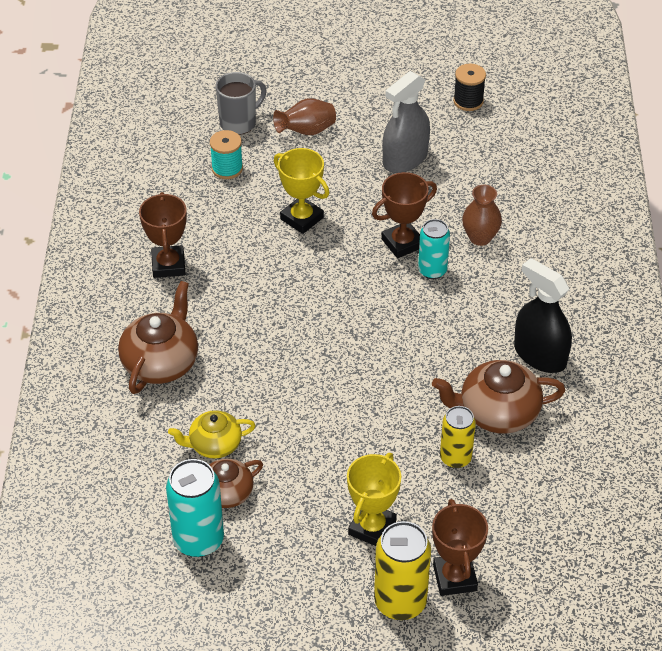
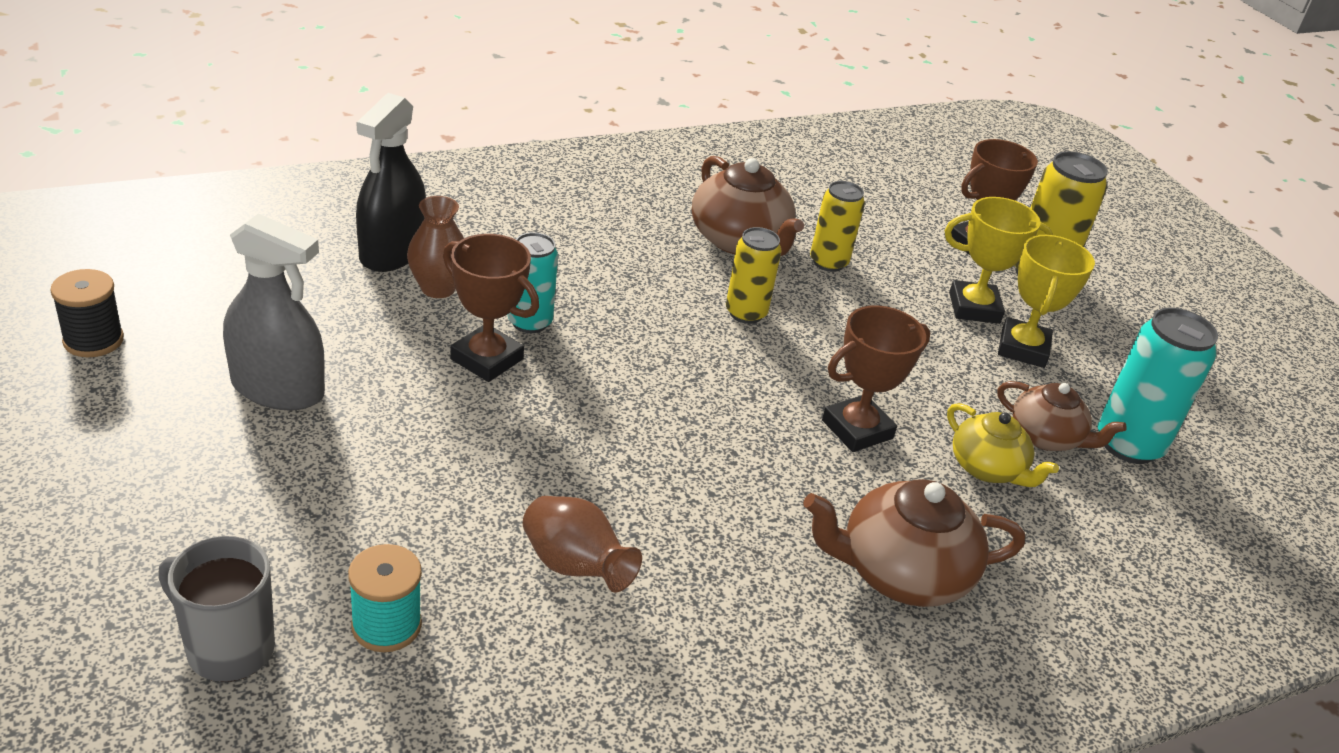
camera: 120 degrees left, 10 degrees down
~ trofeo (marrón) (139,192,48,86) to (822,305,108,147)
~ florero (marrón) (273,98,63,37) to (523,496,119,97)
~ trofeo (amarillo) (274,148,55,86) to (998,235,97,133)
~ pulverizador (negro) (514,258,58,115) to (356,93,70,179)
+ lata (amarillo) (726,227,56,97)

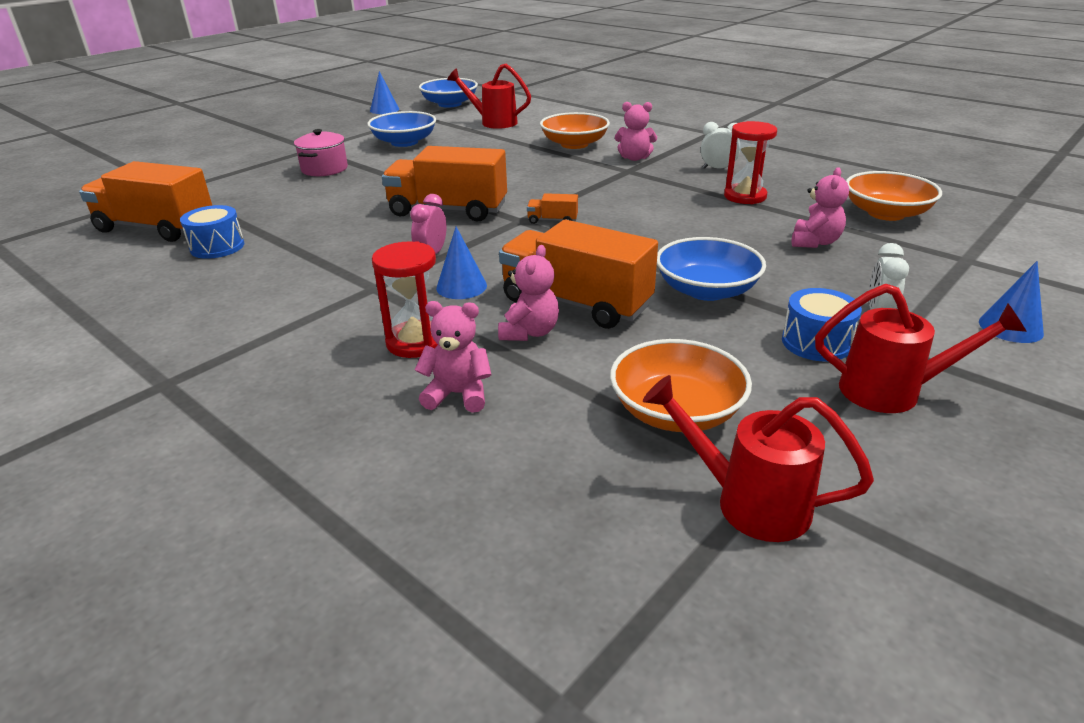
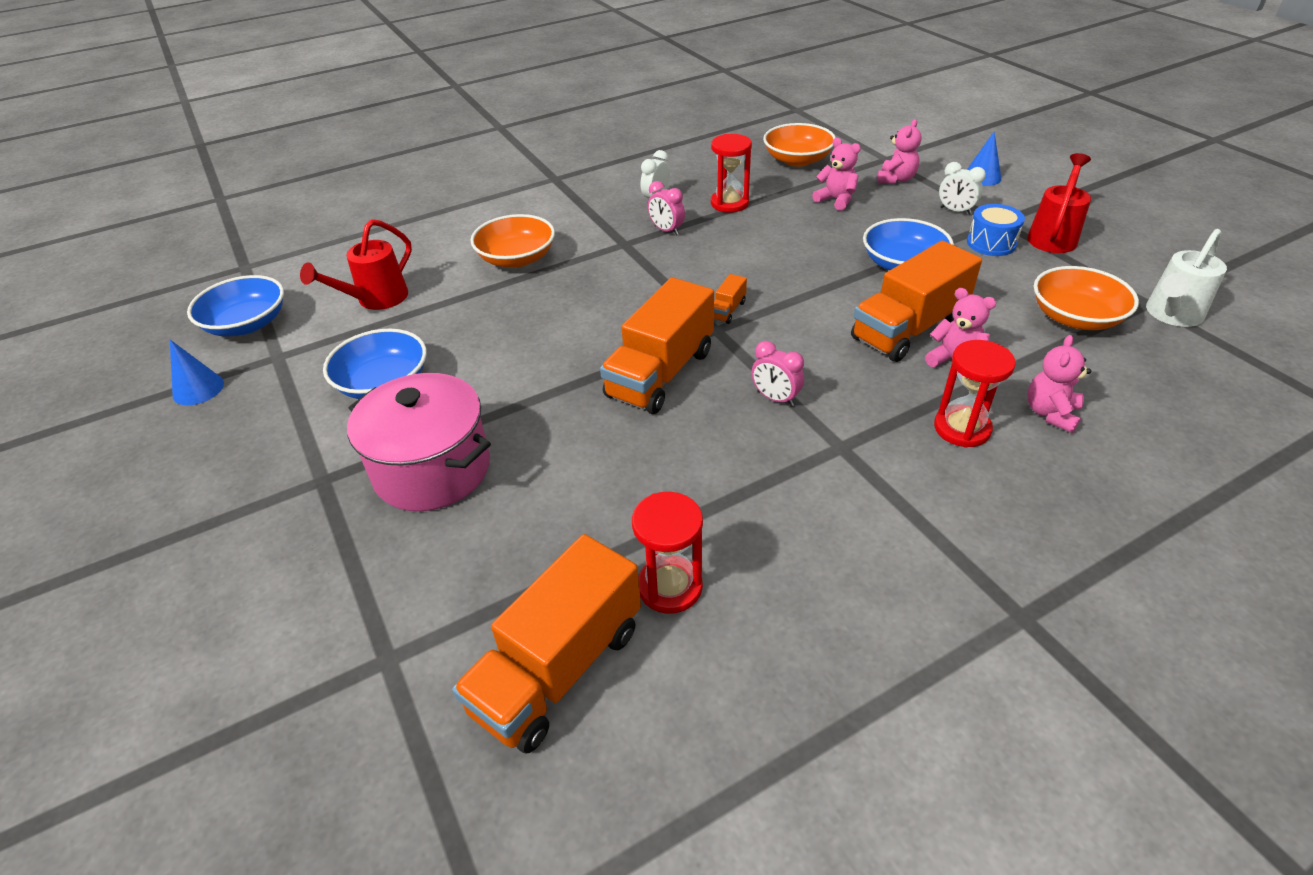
camera: 70 degrees left, 10 degrees up
~ tambor (azul) (180,205,64,54) to reloj de arena (rojo) (632,492,71,122)
~ olla (rosa) (294,129,54,47) = (347,373,144,138) x1.68
- cono (azul) (436,227,51,72)
~ osito (rosa) (615,102,42,59) to (877,119,45,65)
~ regadera (rojo) (643,375,231,167) to regadera (blanco) (1146,229,81,98)
+ despertador (rosa) (648,181,37,55)

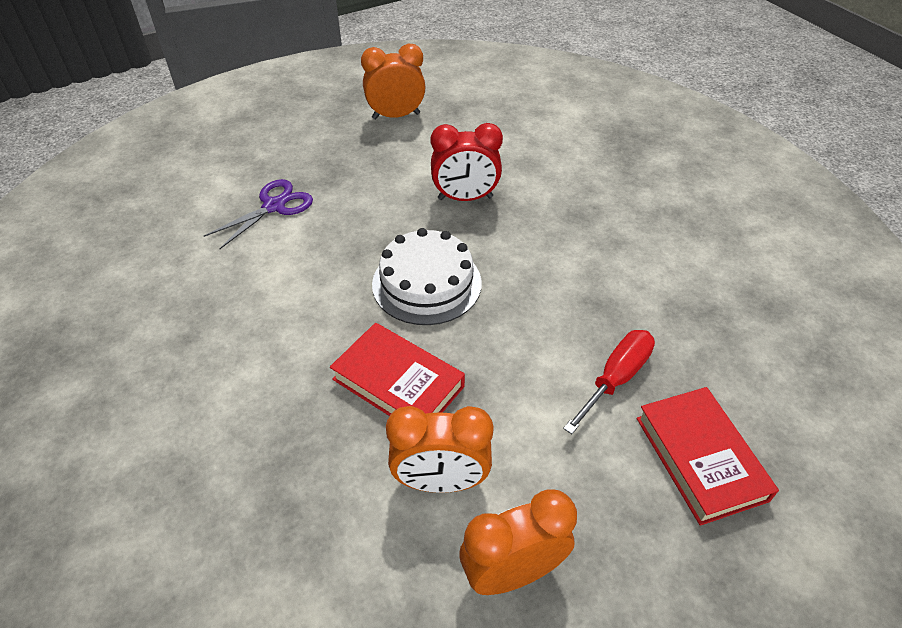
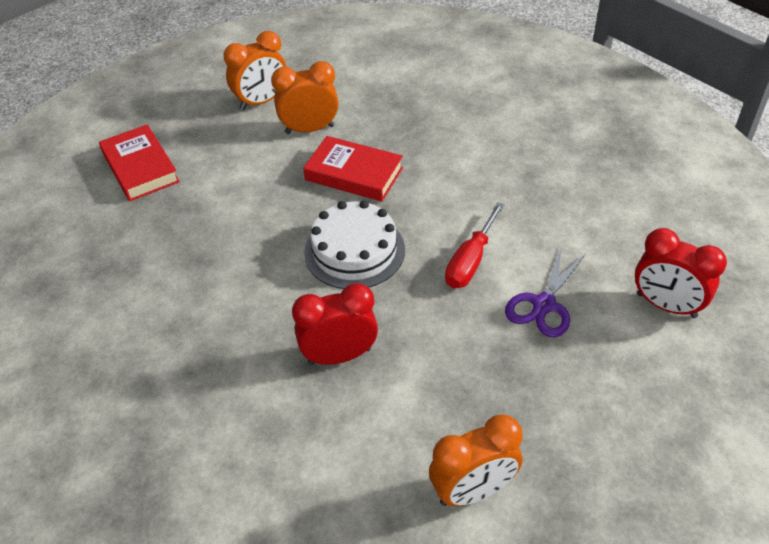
camera: 170 degrees right, 0 degrees up
~ destornillador (rojo) (563,330,92,104) to (445,202,59,86)
+ despertador (rojo) (635,228,92,90)

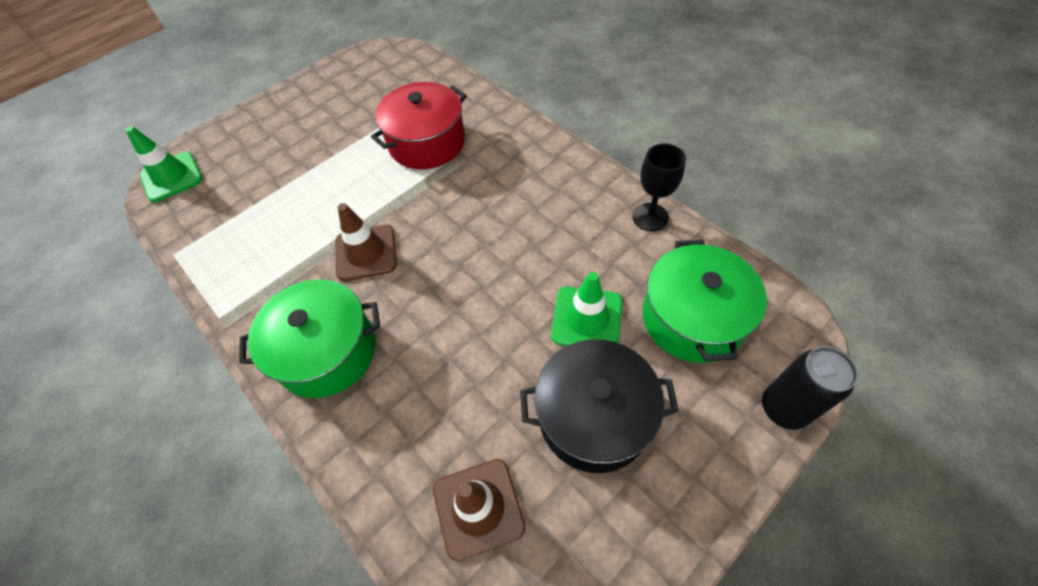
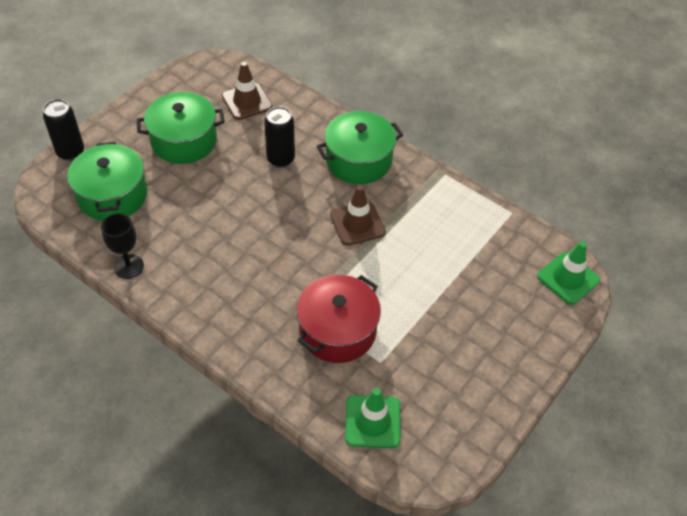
camera: 165 degrees right, 5 degrees down
~ olla (negro) (520,339,159,134) to olla (verde) (136,92,89,72)
~ cono de tráfico (verde) (551,272,71,74) to (345,388,55,60)
+ lata (negro) (264,107,31,61)

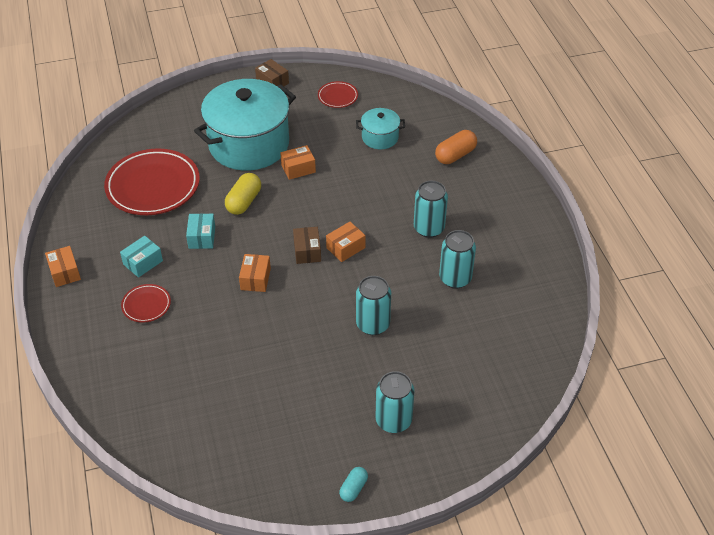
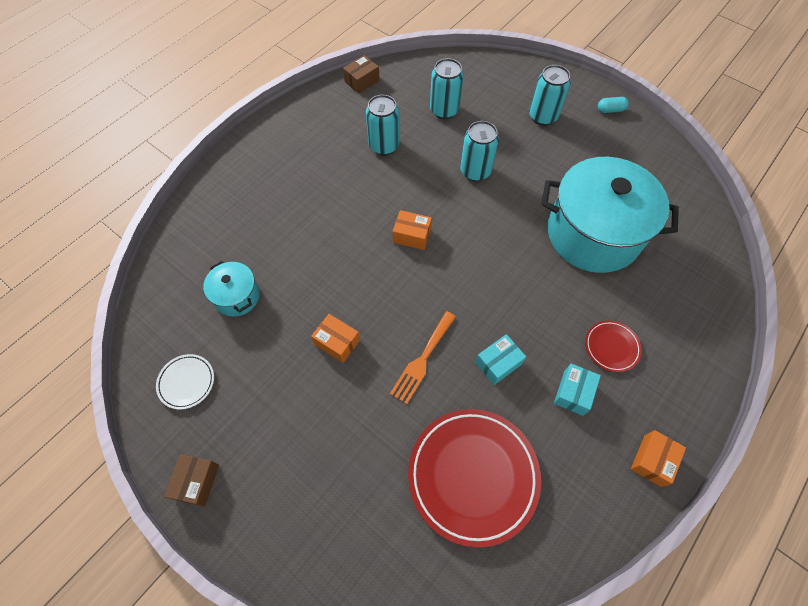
camera: 125 degrees left, 15 degrees up
~ caja (turquesa) (120,236,43,42) = (554,364,47,52) 75 degrees counterclockwise
~ olla (turquesa) (194,79,102,92) to (541,157,138,116)
~ cápsula (amarillo) (225,173,36,42) to tenedor (naranja) (390,311,66,93)
- caja (naranja) (239,254,32,38)
~ caja (marrón) (293,227,28,37) to (343,55,37,39)
~ plato (rojo) (318,81,40,27) to plato (blanco) (156,354,58,55)
~ lata (turquesa) (414,181,34,57) to (430,58,34,61)
- cápsula (naranja) (435,130,42,34)

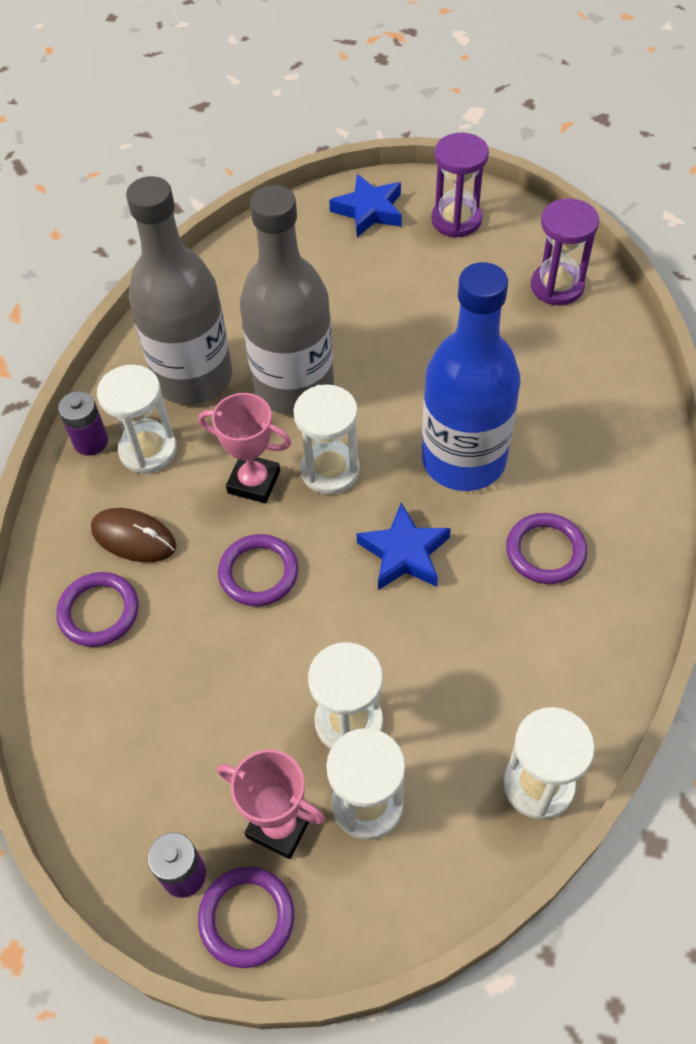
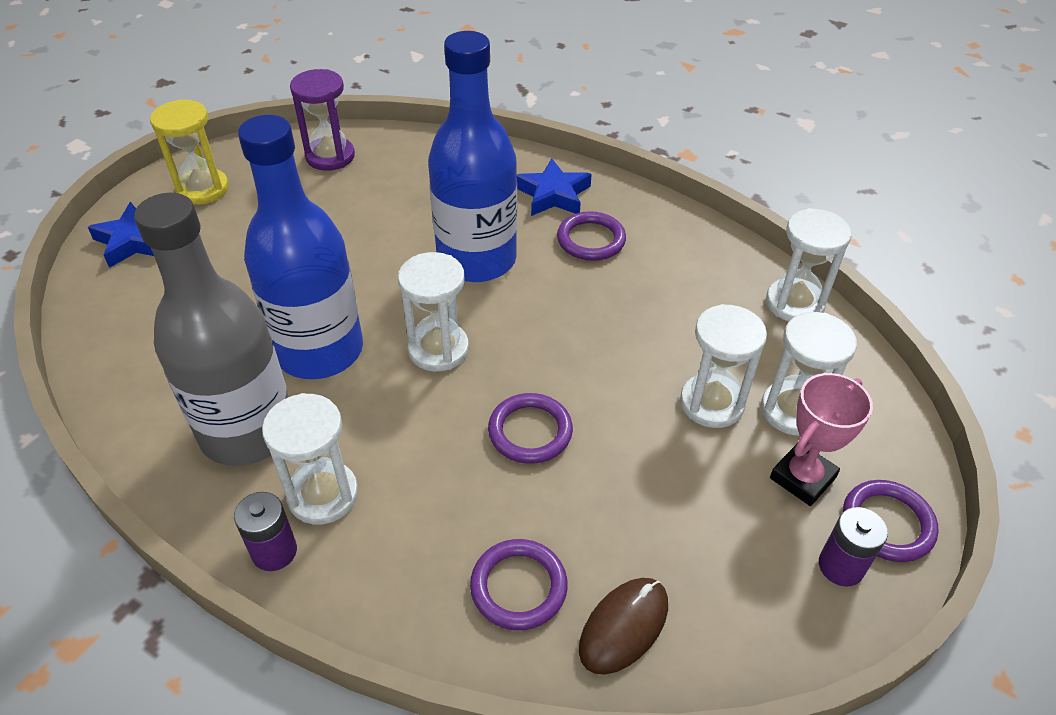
camera: 75 degrees left, 10 degrees down
~ ratón (marrón) (91,508,85,54) to (579,578,89,97)
- trofeo (rosa) (199,393,92,110)
~ botella (gris) (240,185,94,230) to botella (azul) (238,115,125,264)
~ estrella (azul) (357,503,94,87) to (516,158,76,58)
~ reloj de arena (morado) (431,133,58,105) to reloj de arena (amarillo) (150,99,79,106)

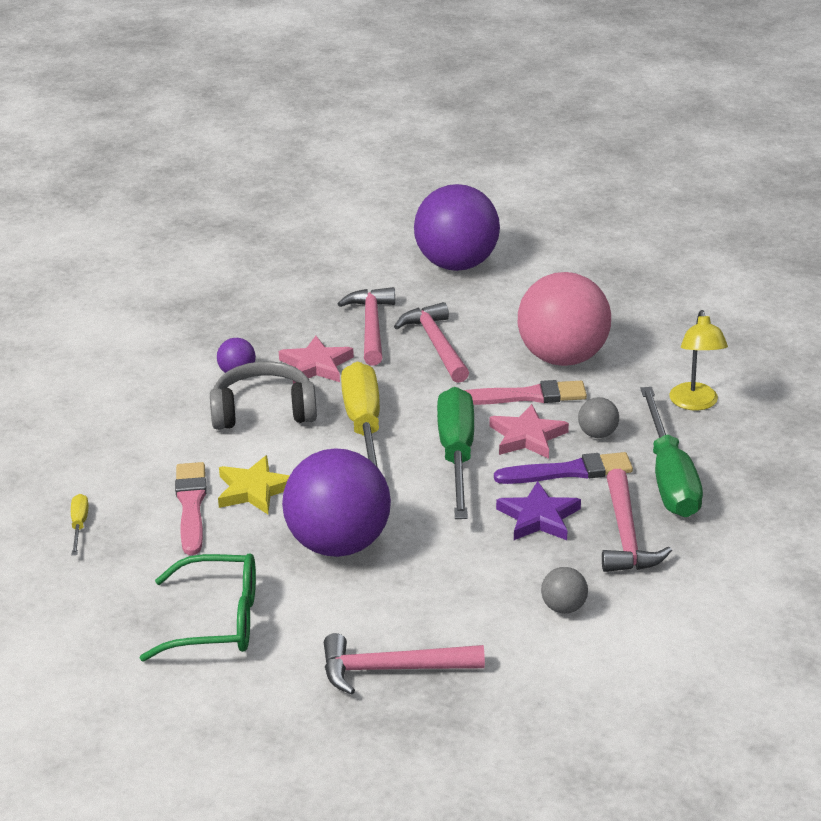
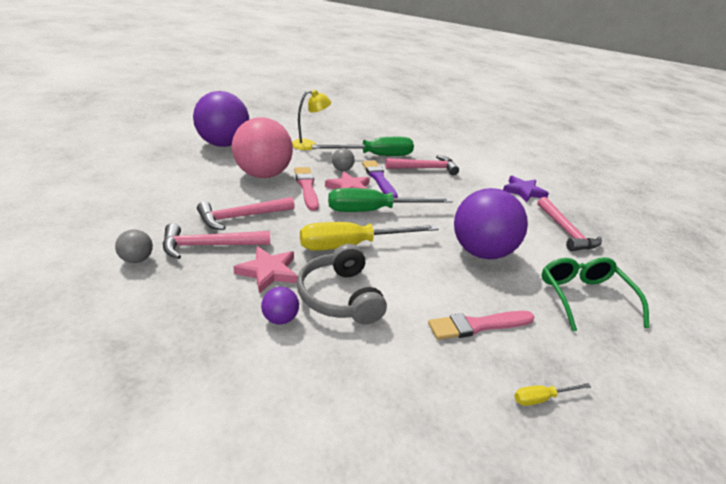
camera: 105 degrees left, 0 degrees up
- estrella (amarillo) (218,455,72,59)
~ pelota (morado) (414,184,86,87) to (193,91,56,56)
~ estrella (morado) (496,481,85,59) to (503,176,46,27)
~ pelota (gris) (541,567,47,47) to (115,230,38,33)

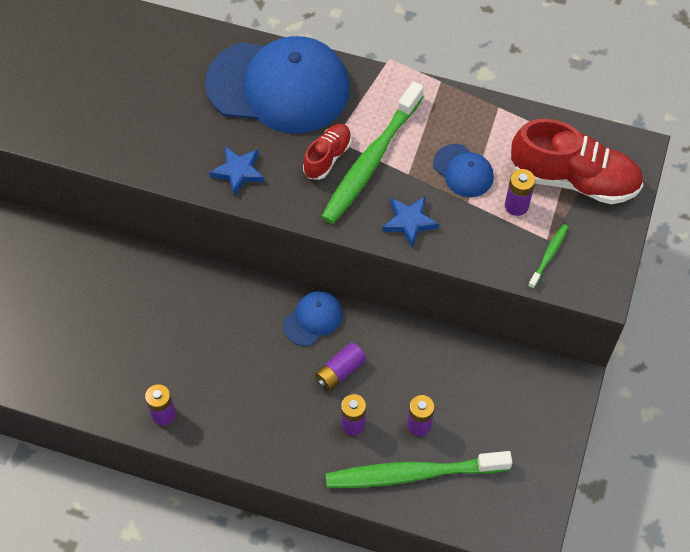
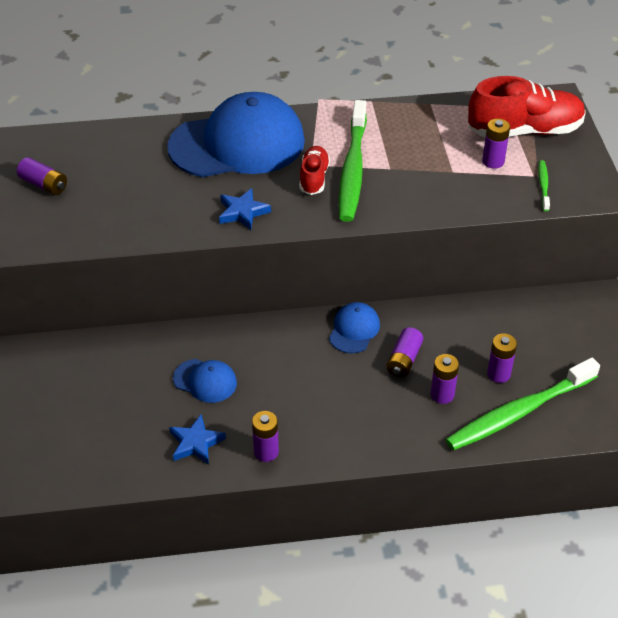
camera: 25 degrees left, 15 degrees down
~ estrella (azul) (382,197,57,50) to (169,414,57,51)
~ gorra (azul) (433,144,61,53) to (173,359,64,44)
+ pila (morado) (17,157,50,38)

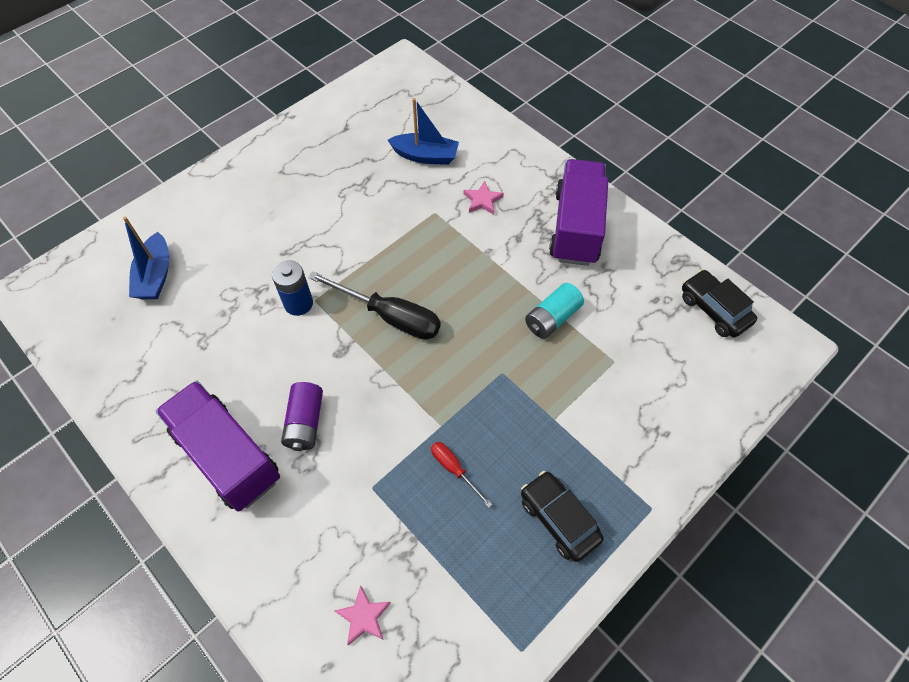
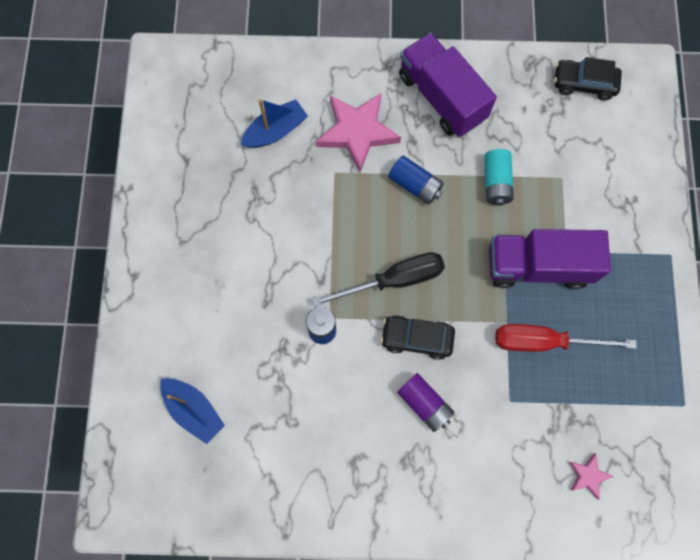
camera: 45 degrees left, 15 degrees up
~ camión (morado) (156,380,124,132) to (489,229,122,60)
~ destornillador (rojo) (431,442,61,66) = (495,324,142,28) x1.96
~ estrella (rosa) (463,181,41,34) = (316,93,85,79) x2.13
~ coche (negro) (521,471,83,91) to (380,315,75,45)
+ pila (azul) (388,156,56,49)

